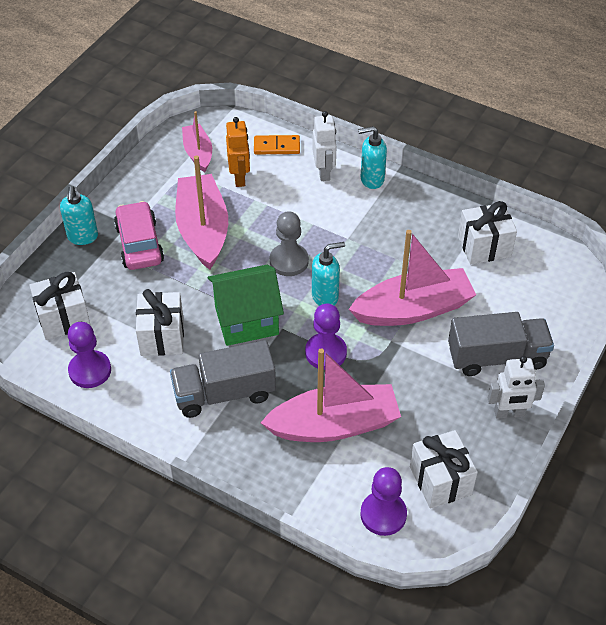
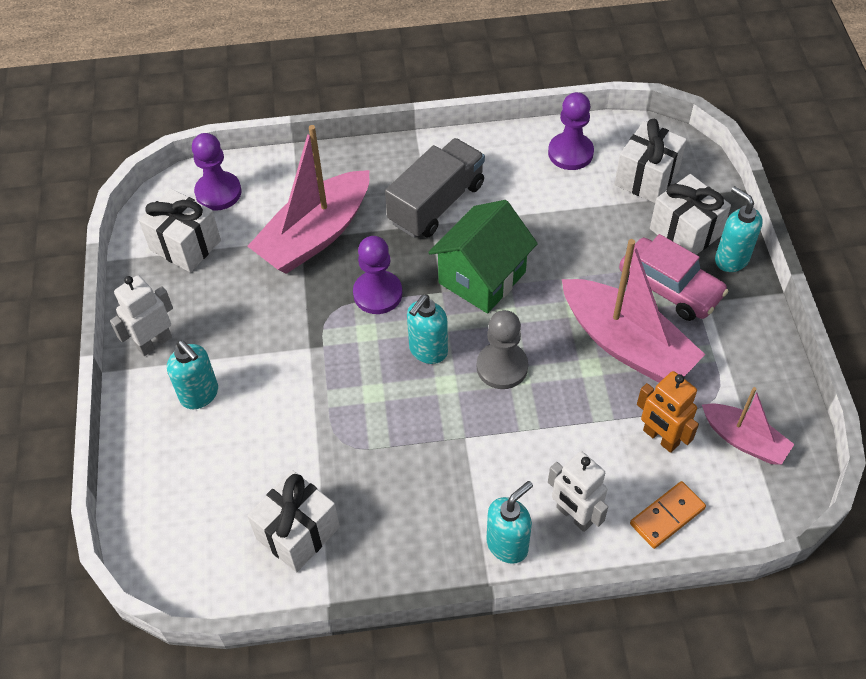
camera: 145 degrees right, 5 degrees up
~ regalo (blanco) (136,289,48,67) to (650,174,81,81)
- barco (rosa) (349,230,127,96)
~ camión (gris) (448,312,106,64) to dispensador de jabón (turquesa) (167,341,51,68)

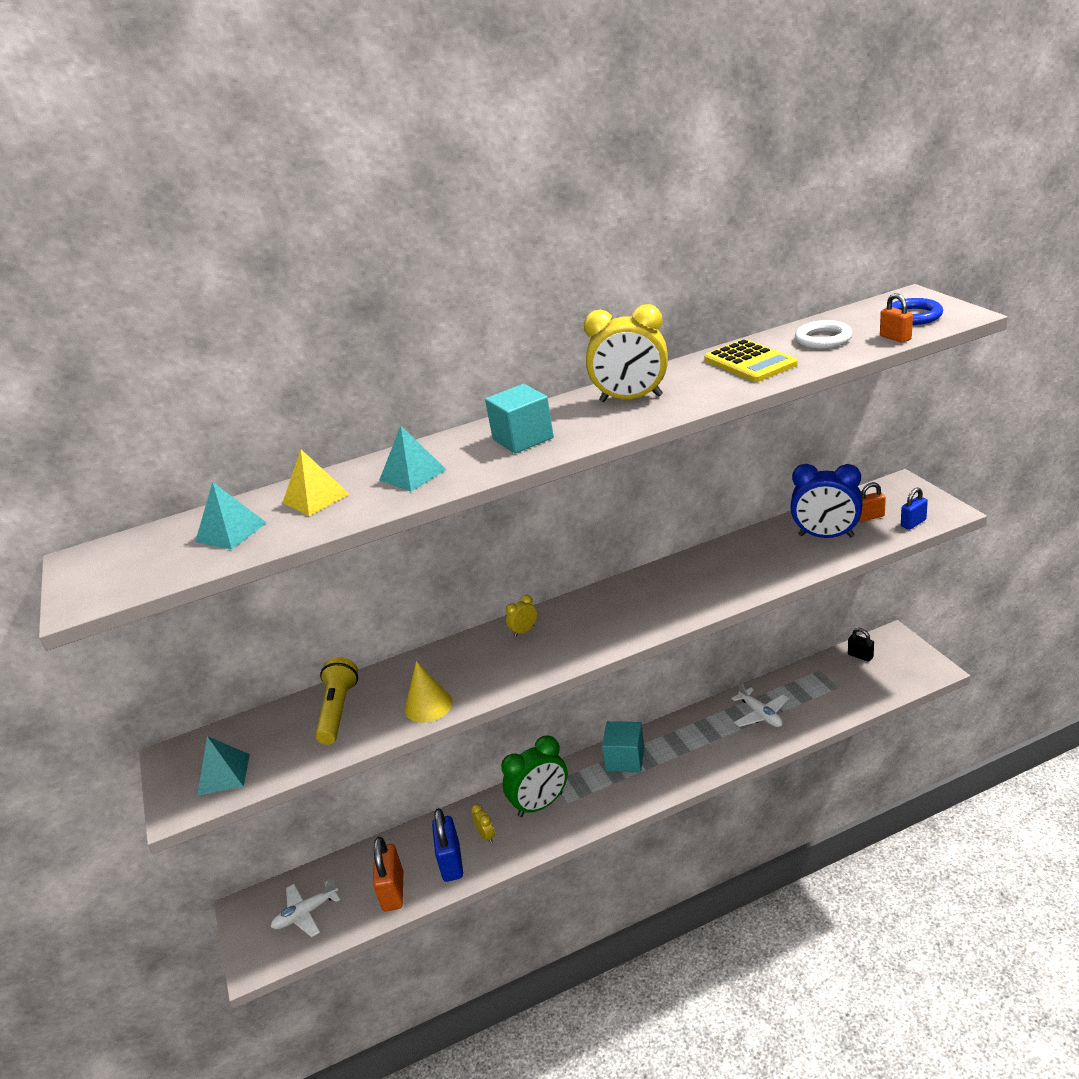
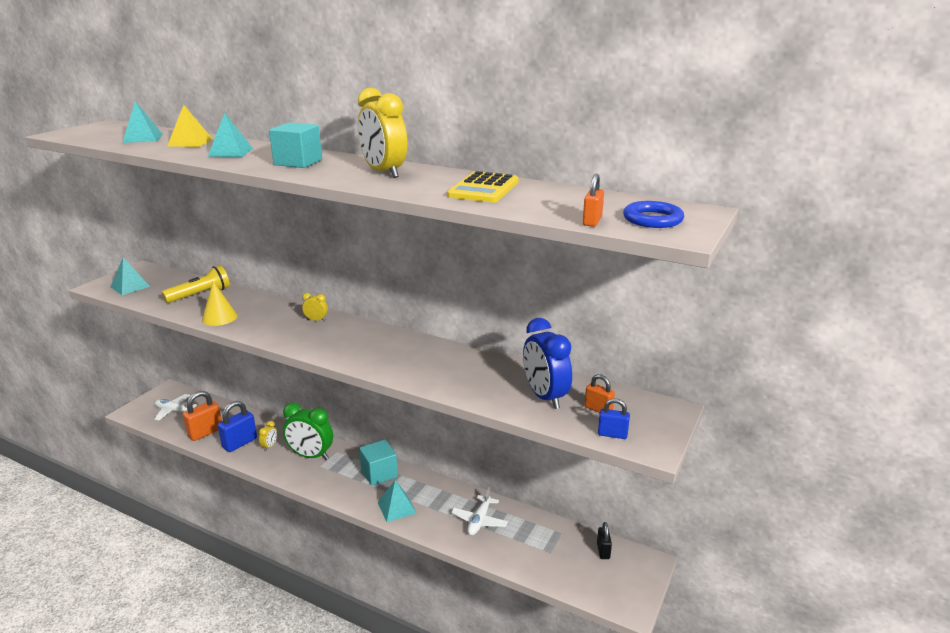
camera: 45 degrees right, 5 degrees down
- anillo (blanco) (795,320,57,29)
+ pirámide (turquesa) (378,480,38,42)

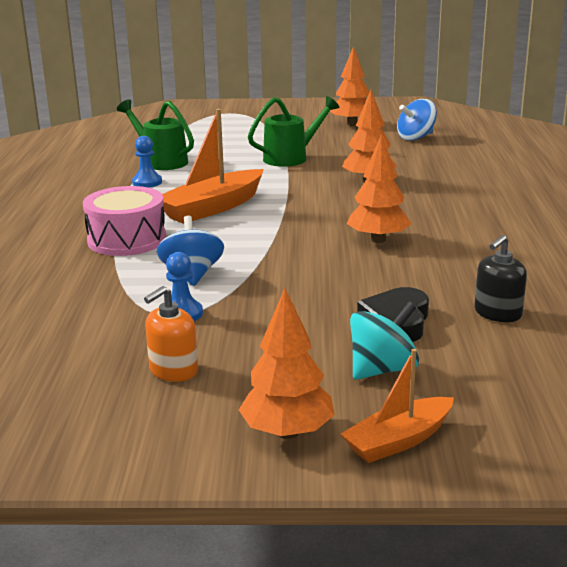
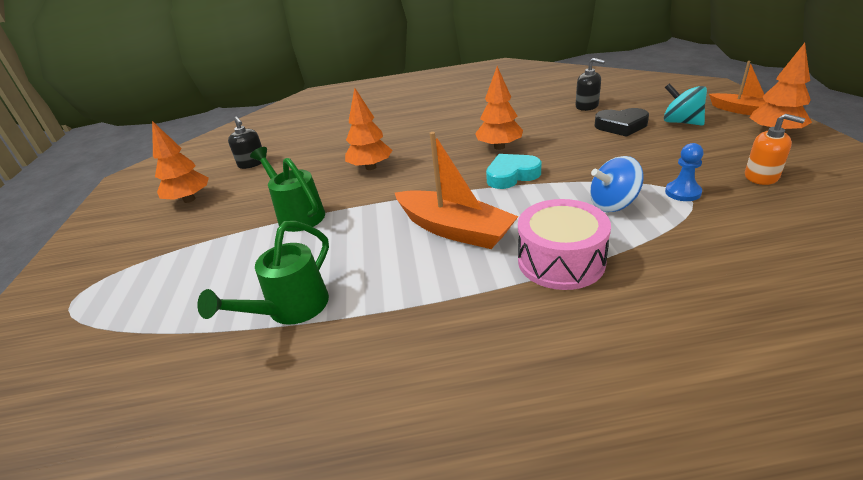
camera: 95 degrees left, 10 degrees up
- peón (azul) (132,136,30,52)
~ peonza (azul) (397,99,40,42) to dispensador de jabón (negro) (228,116,34,53)
+ corazón (turquesa) (486,154,55,35)

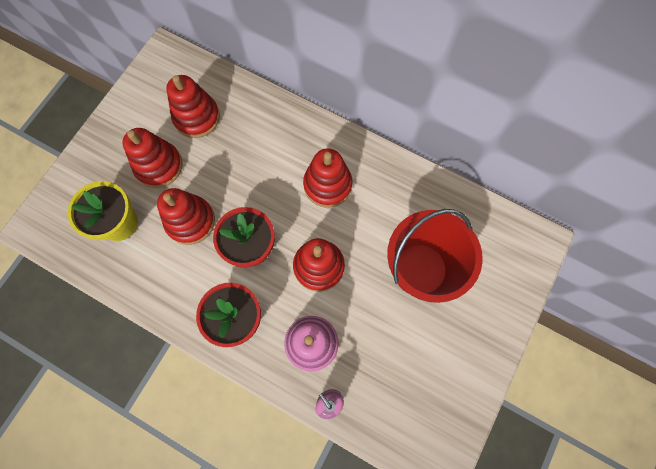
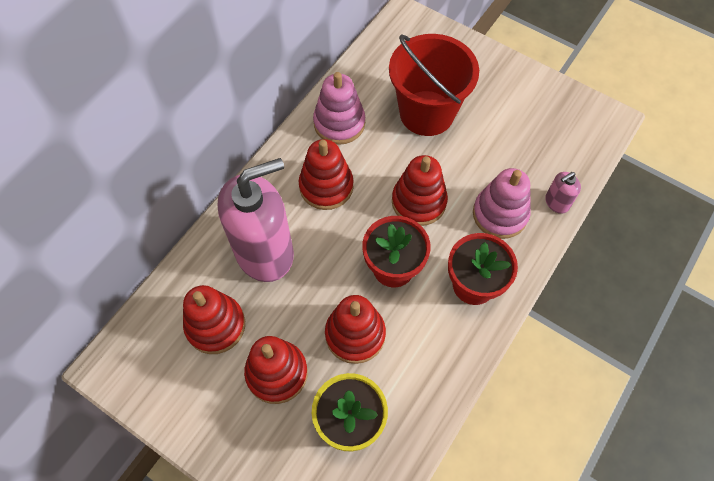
camera: 85 degrees left, 10 degrees down
+ dispensador de jabón (rosa) (217,158,77,124)
+ juguete apilable (rosa) (313,72,52,73)

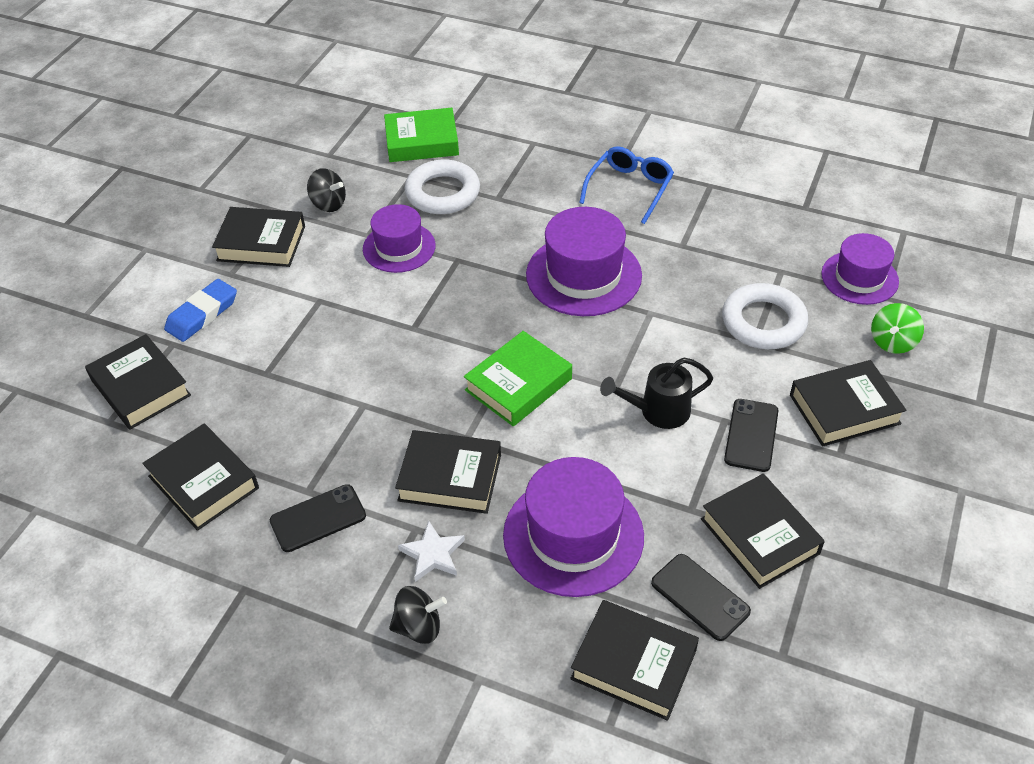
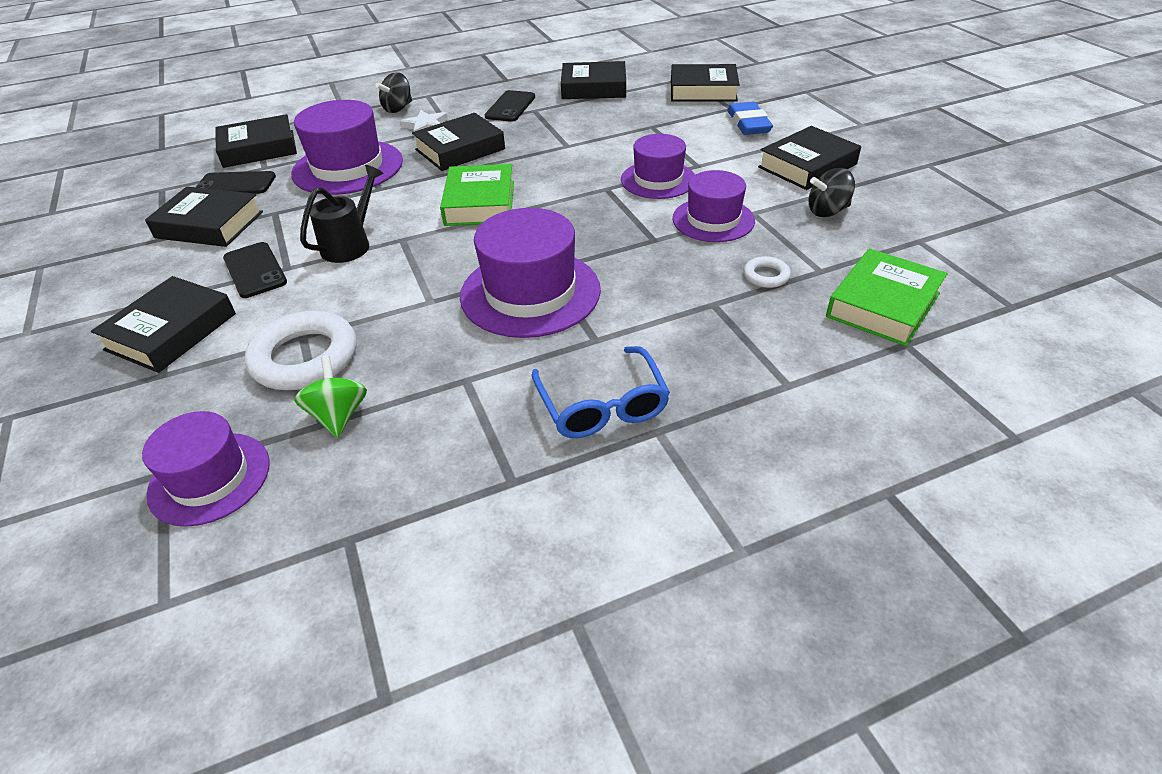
camera: 135 degrees right, 5 degrees down
~ anillo (blanco) (405,159,75,55) = (744,256,47,32) x0.47
~ peonza (verde) (871,303,53,51) to (294,356,73,82)
+ sombrero (morado) (621,134,74,65)

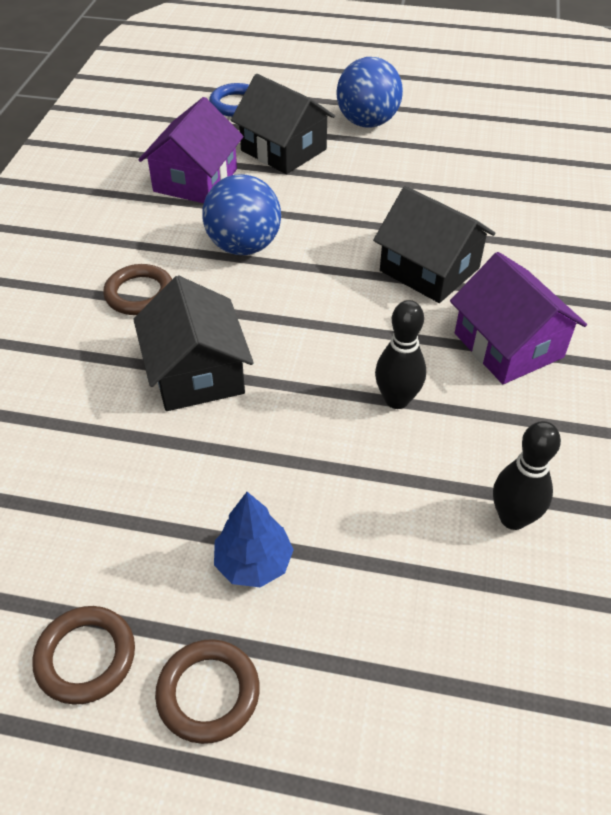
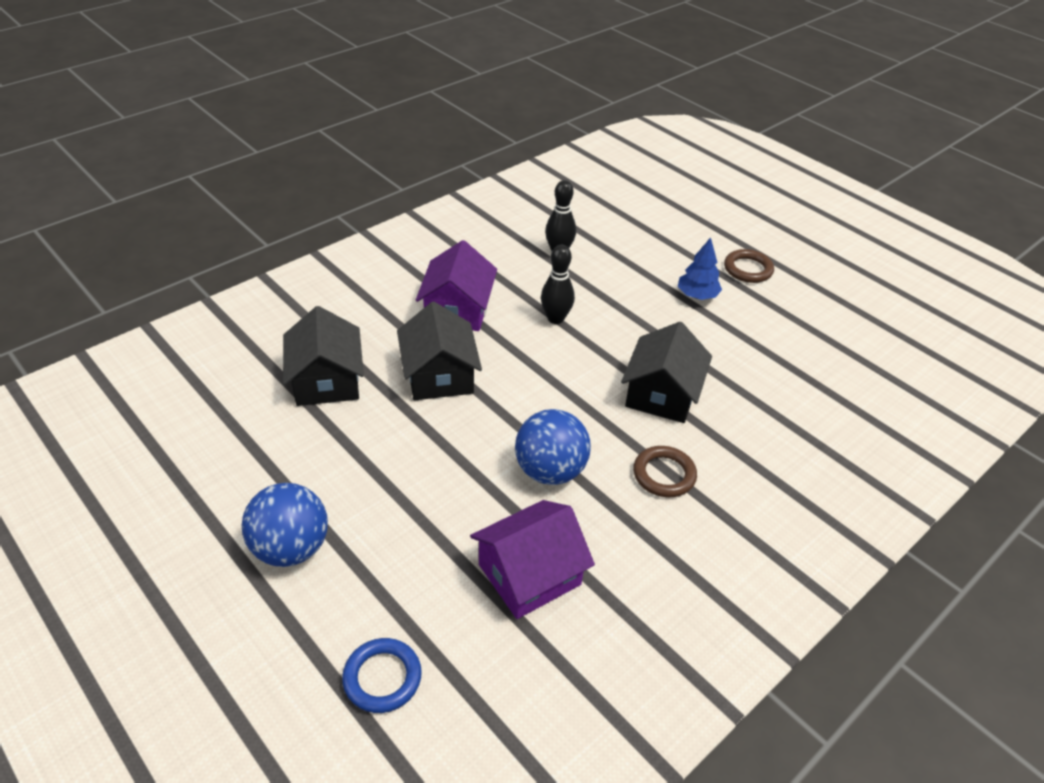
camera: 145 degrees left, 5 degrees down
- anillo (marrón) (32,606,103,99)
~ casa (negro) (231,74,104,100) to (283,306,81,100)

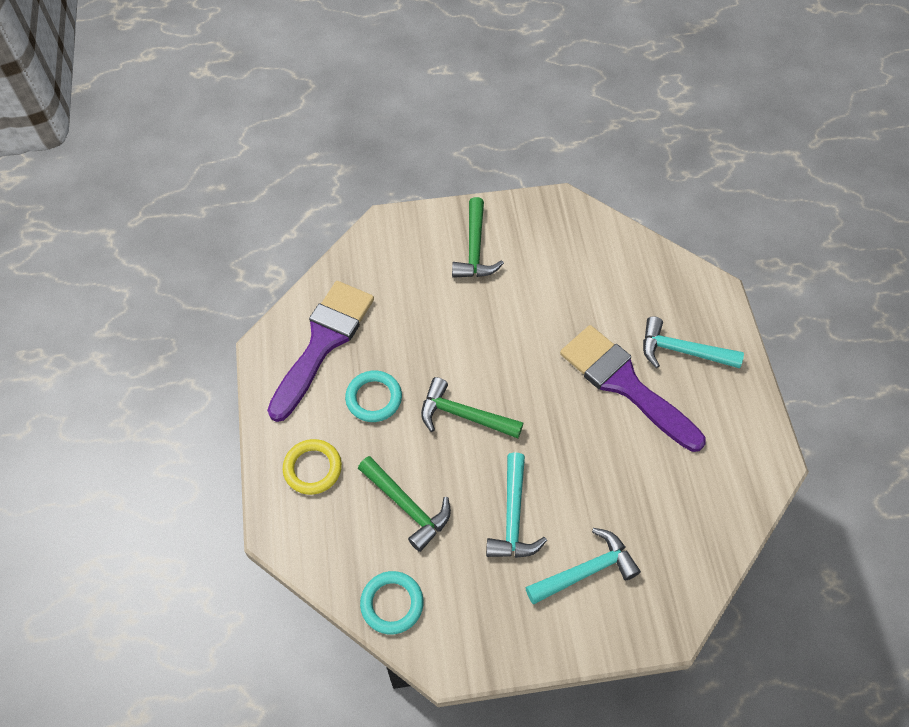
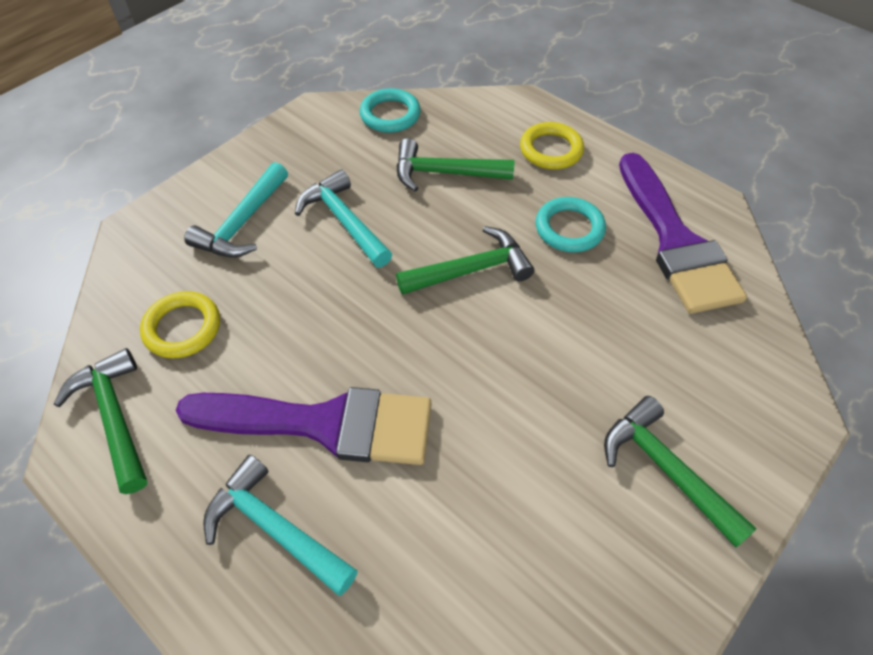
camera: 140 degrees right, 5 degrees down
~ martillo (turquesa) (643,316,101,52) = (203,455,155,141) 120 degrees counterclockwise
+ martillo (verde) (54,348,93,146)
+ anillo (amarillo) (140,291,80,67)

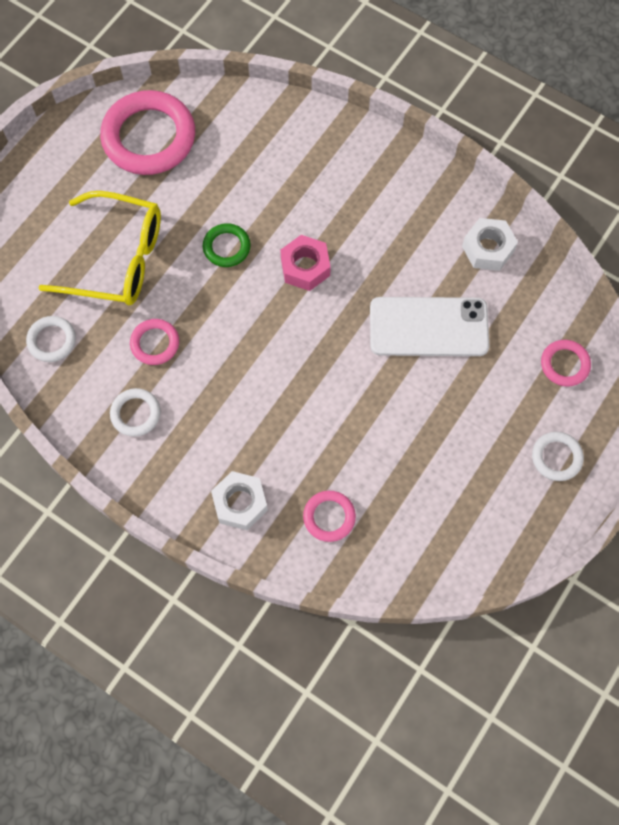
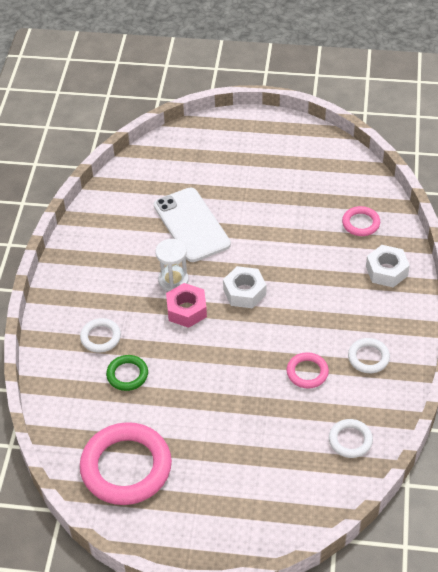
camera: 115 degrees left, 20 degrees down
- gafas (amarillo) (38,191,123,114)
~ anillo (verde) (203,223,48,44) to (106,355,42,36)
~ tuerca (blanco) (462,218,56,53) to (223,266,43,42)
~ anillo (blanco) (532,432,52,49) to (80,318,41,34)
- anillo (rosa) (541,340,50,47)
+ reloj de arena (blanco) (155,239,34,52)

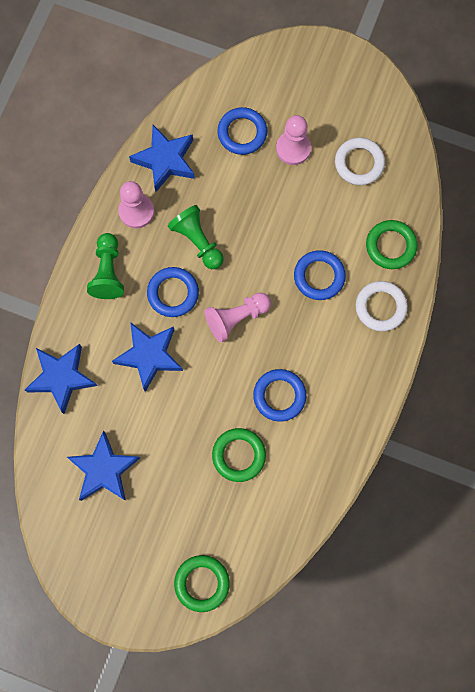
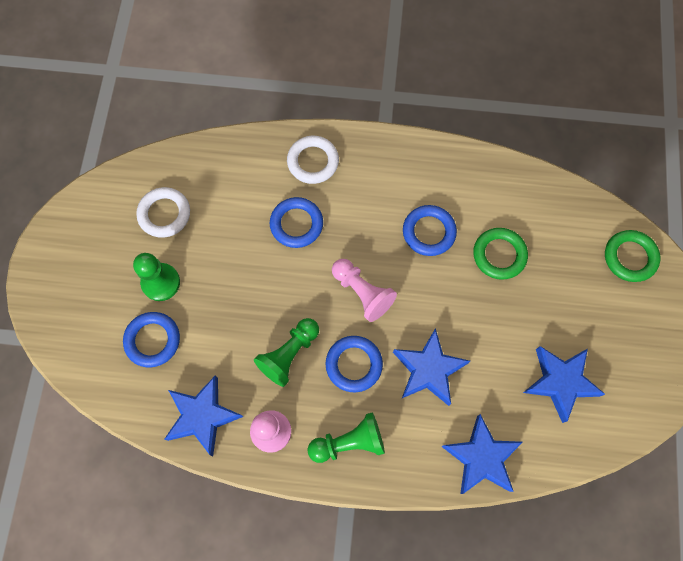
camera: 105 degrees left, 5 degrees down
~ peón (rosa) (276,115,35,50) to peón (verde) (133,253,47,48)
- anillo (verde) (366,220,51,49)

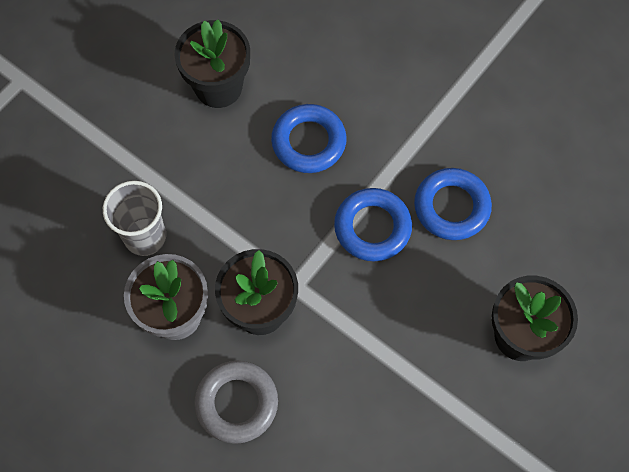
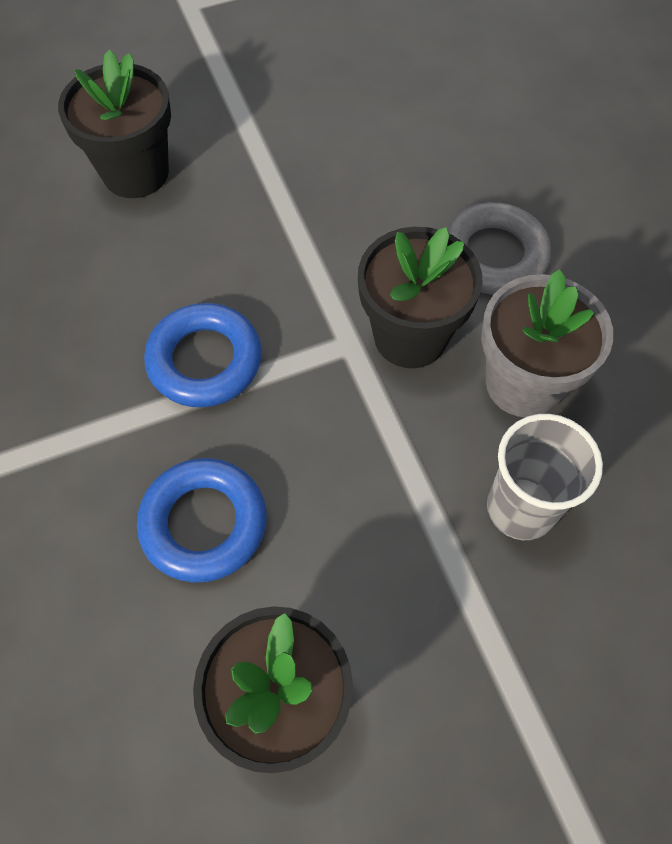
camera: 150 degrees left, 5 degrees down
- anillo (azul) (414,168,78,72)

